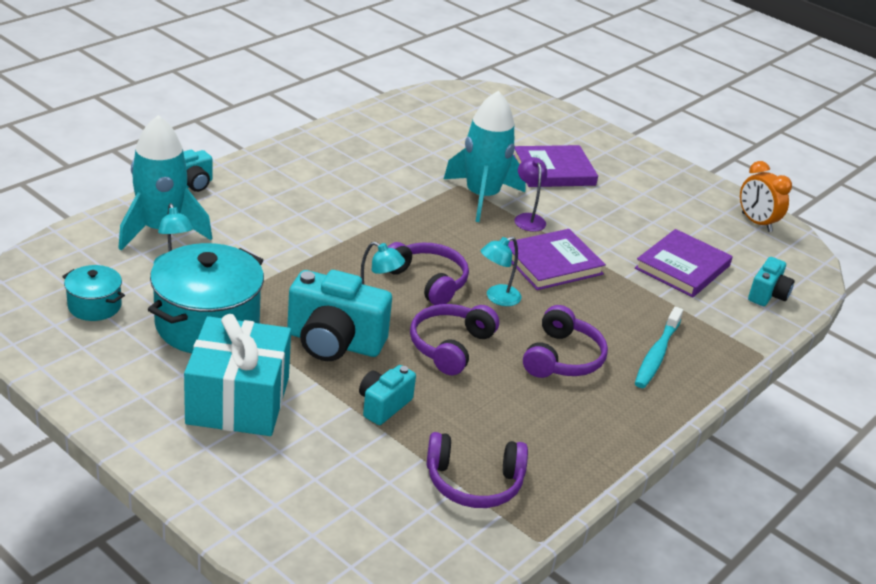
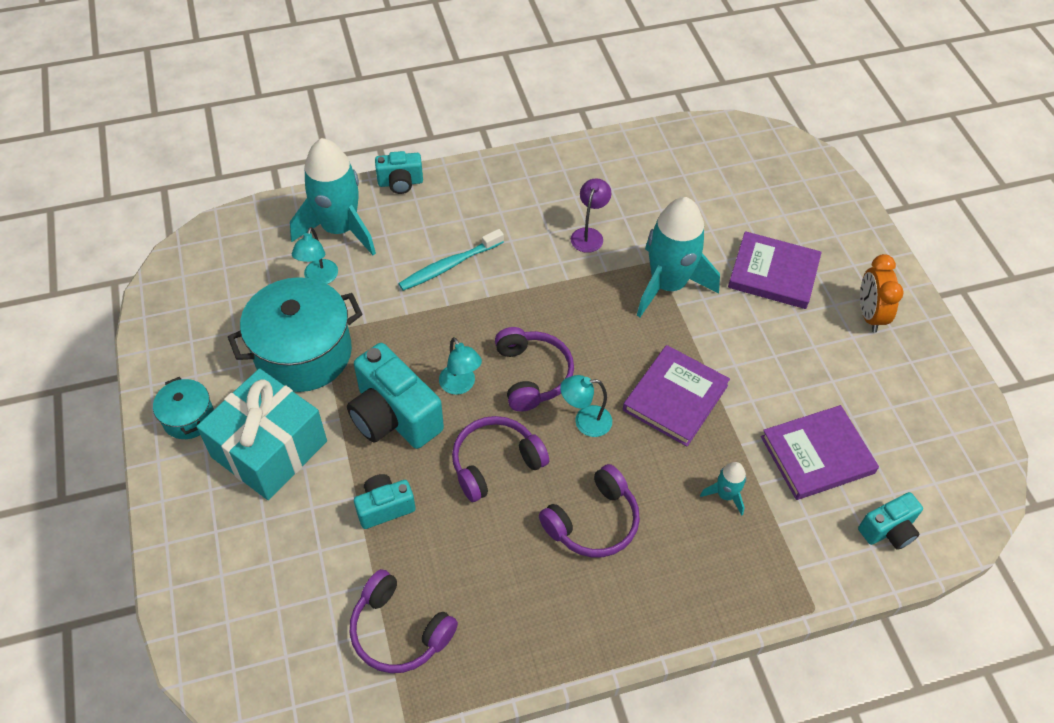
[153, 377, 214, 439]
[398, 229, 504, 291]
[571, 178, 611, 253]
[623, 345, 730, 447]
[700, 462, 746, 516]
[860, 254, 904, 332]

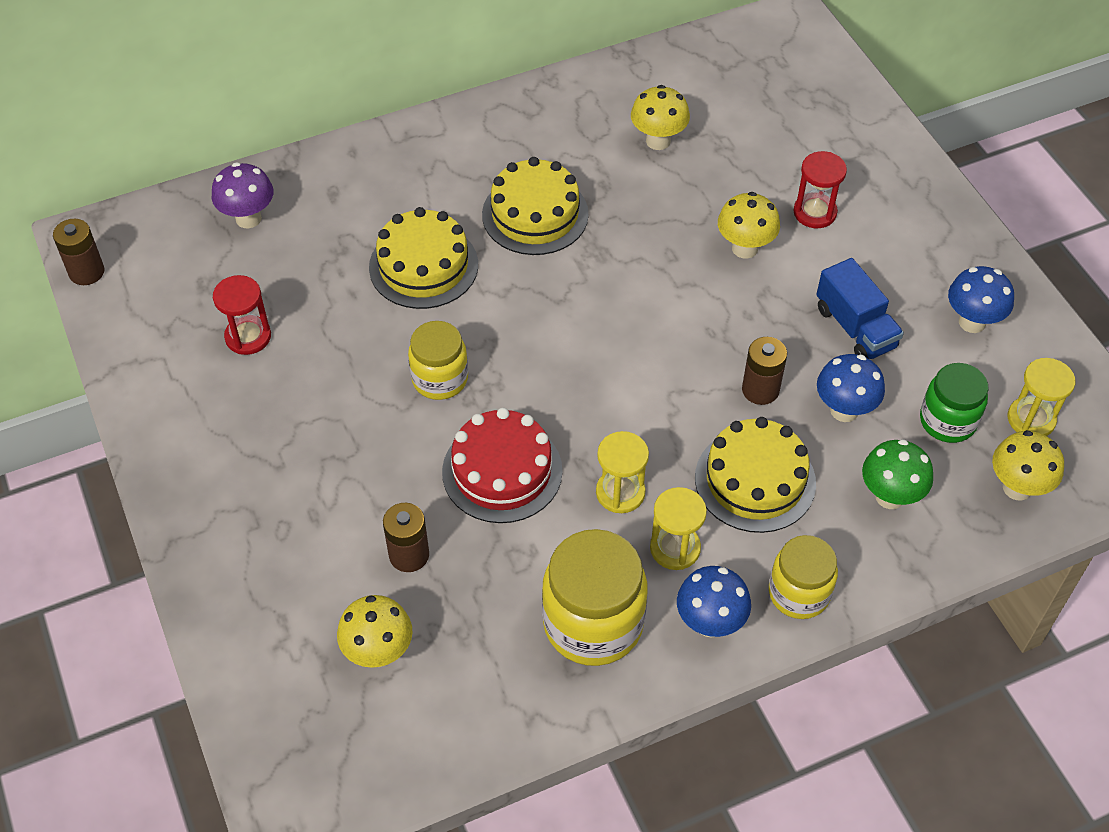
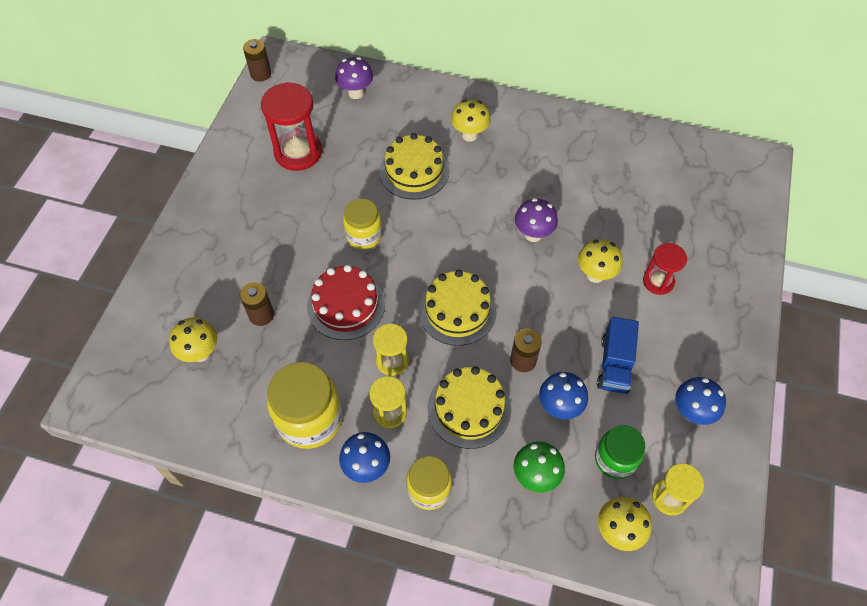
[261, 82, 322, 171]
[418, 270, 497, 346]
[451, 99, 491, 142]
[515, 198, 558, 242]

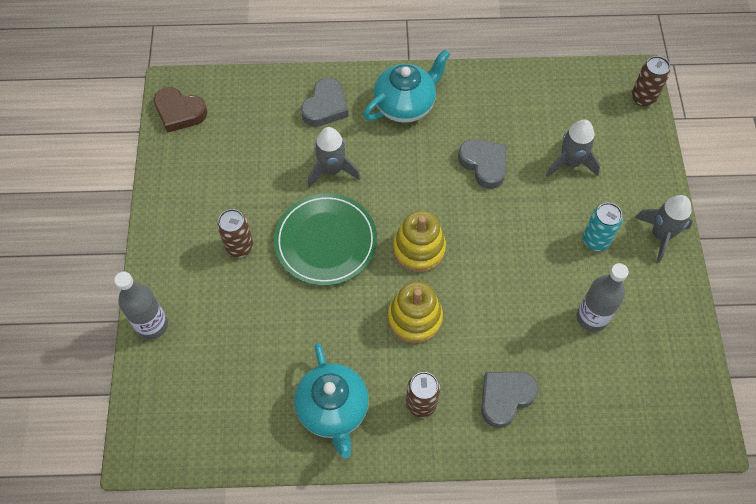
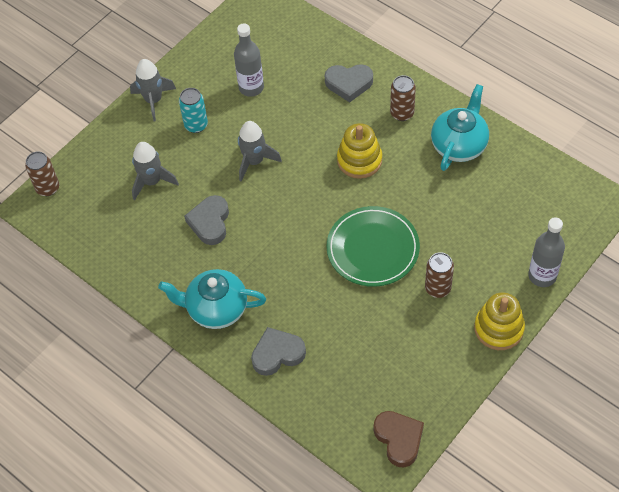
[238, 121, 282, 181]
[474, 292, 525, 350]

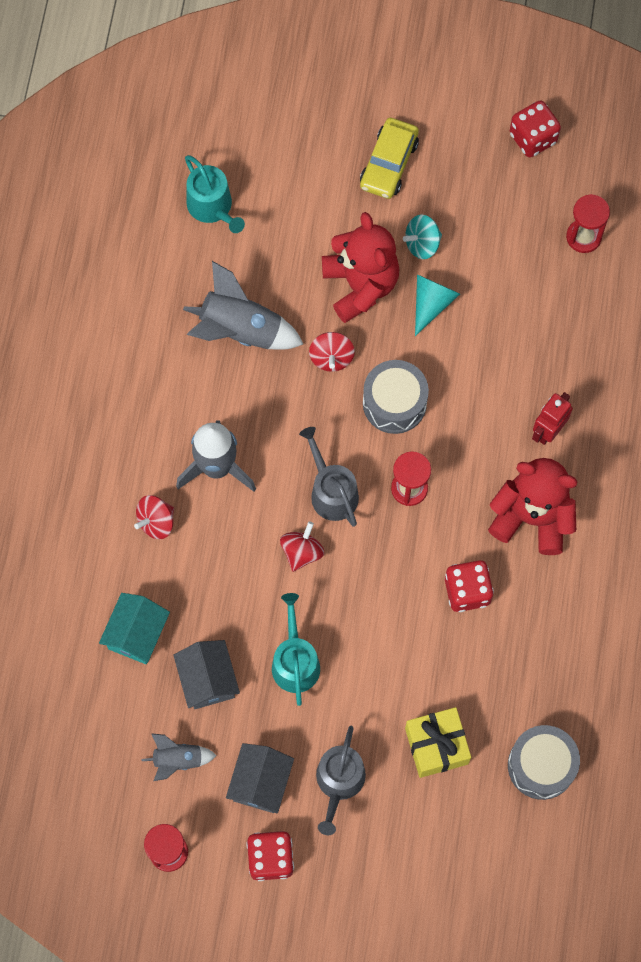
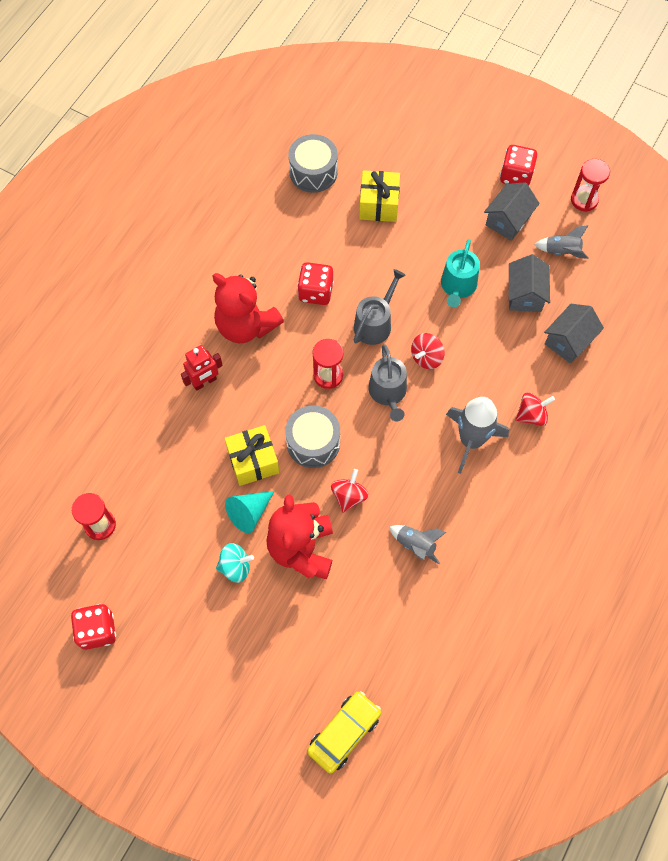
[225, 425, 279, 486]
[307, 691, 381, 774]
[354, 269, 406, 345]
[390, 525, 446, 564]
[544, 304, 604, 363]
[185, 155, 245, 233] (first image)

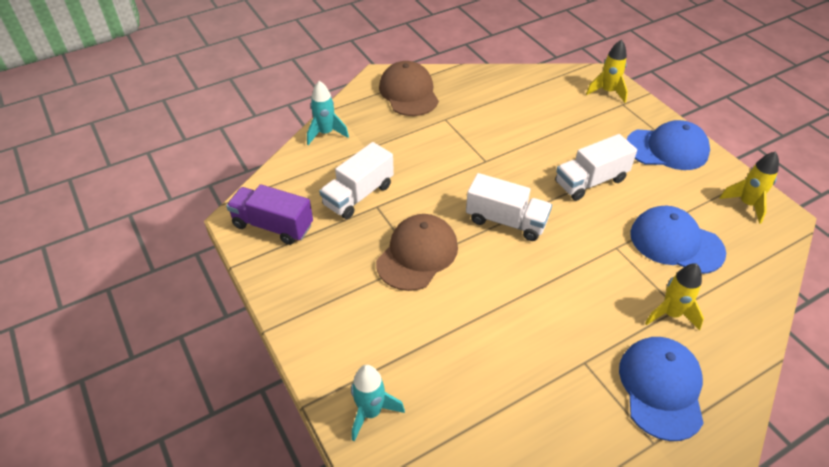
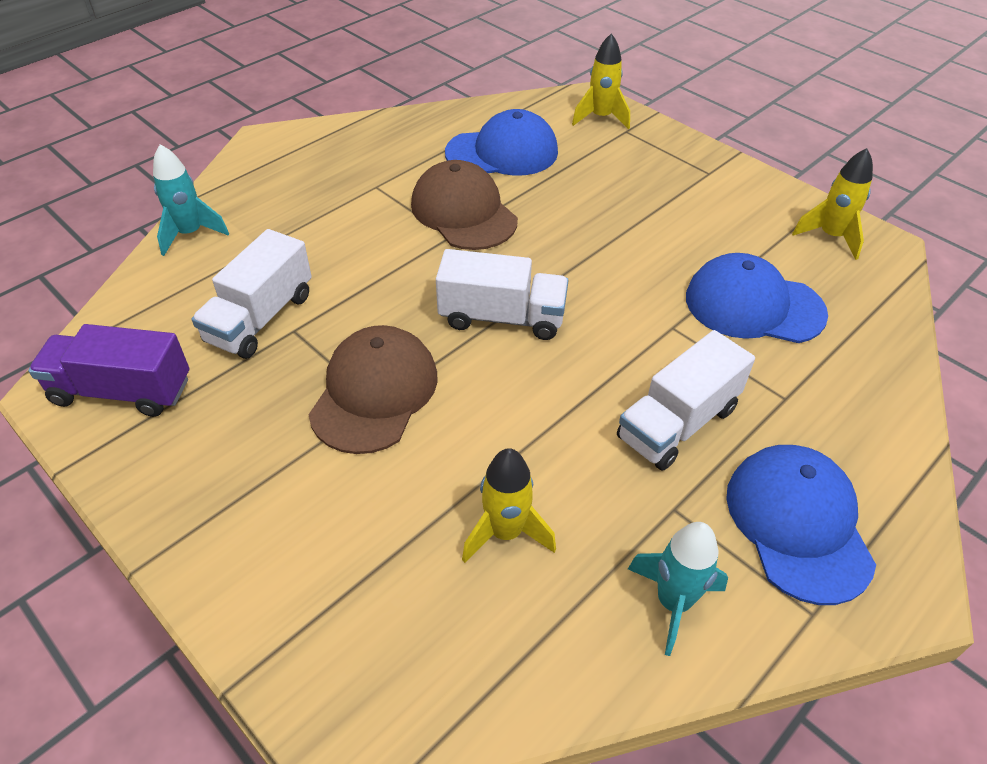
[411, 160, 518, 250]
[445, 109, 558, 176]
[462, 448, 556, 563]
[617, 330, 755, 471]
[628, 522, 728, 656]

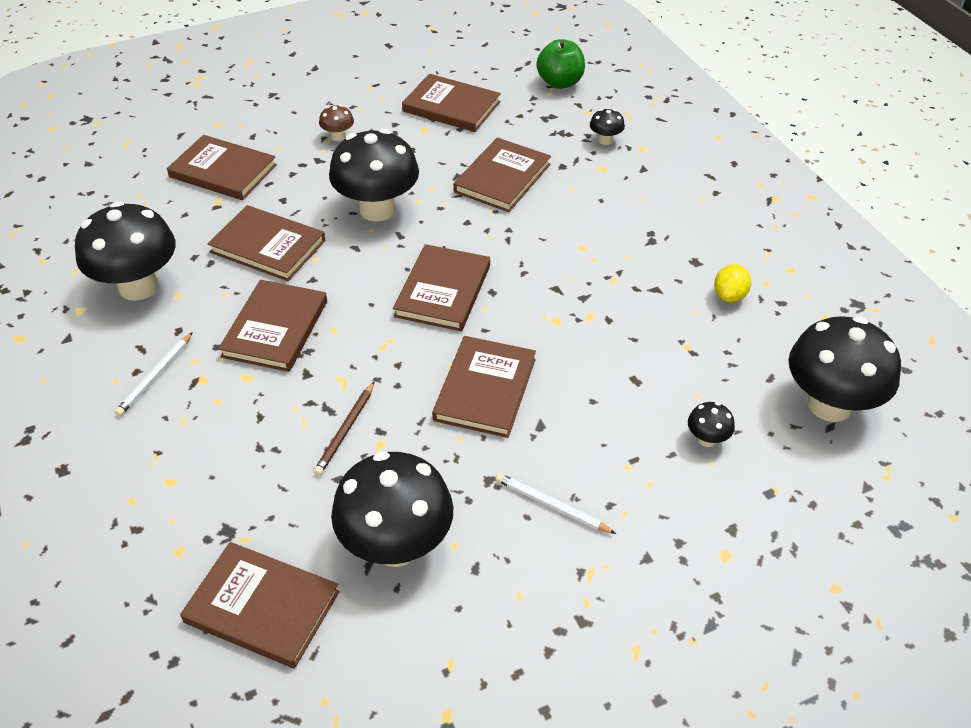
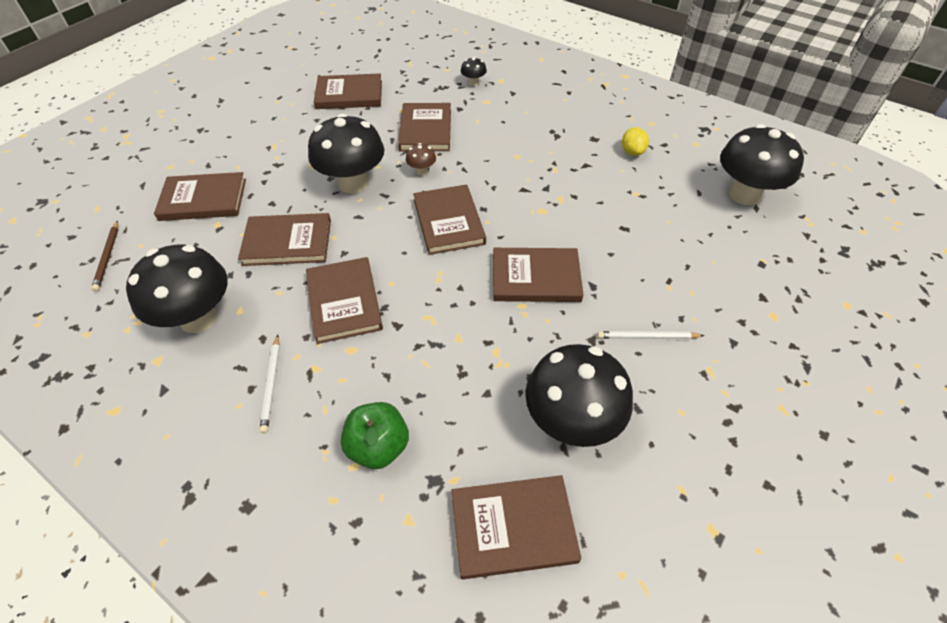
[91, 220, 118, 291]
[341, 402, 409, 469]
[406, 143, 436, 176]
[493, 248, 584, 302]
[688, 402, 735, 447] (first image)

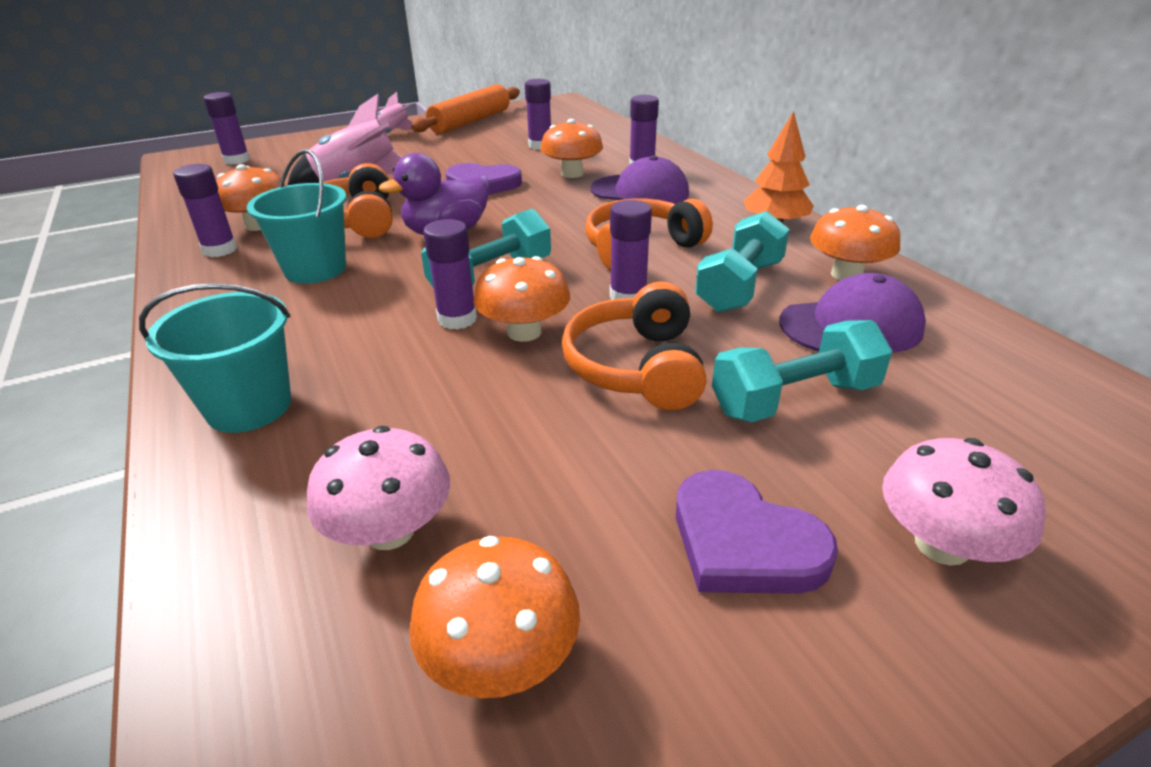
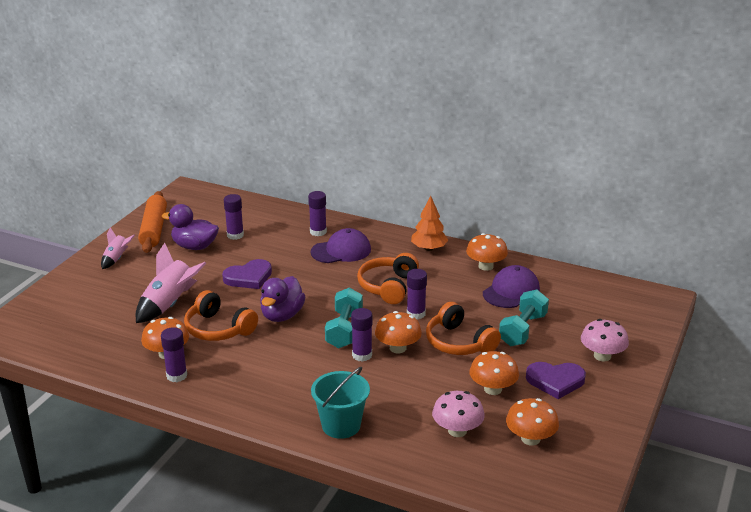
[162, 204, 219, 250]
[469, 351, 519, 395]
[203, 92, 250, 165] (first image)
[247, 149, 347, 284] (first image)
[695, 211, 789, 313] (first image)

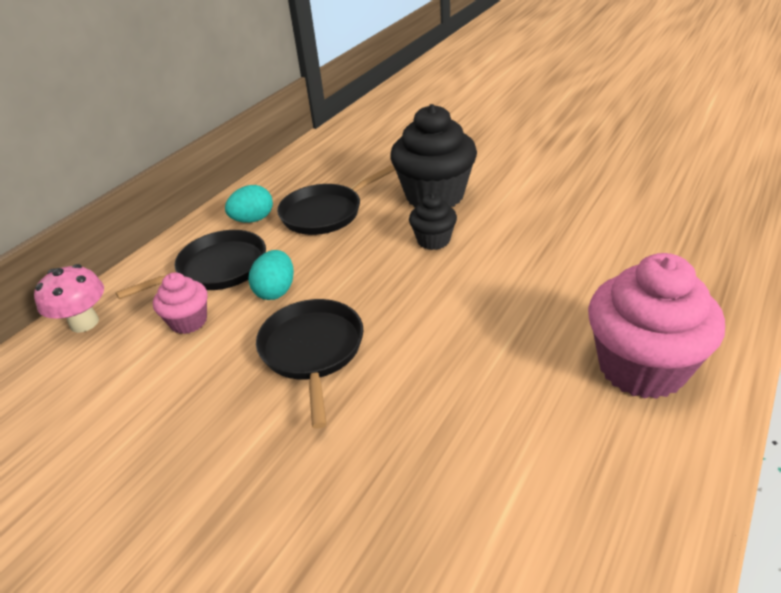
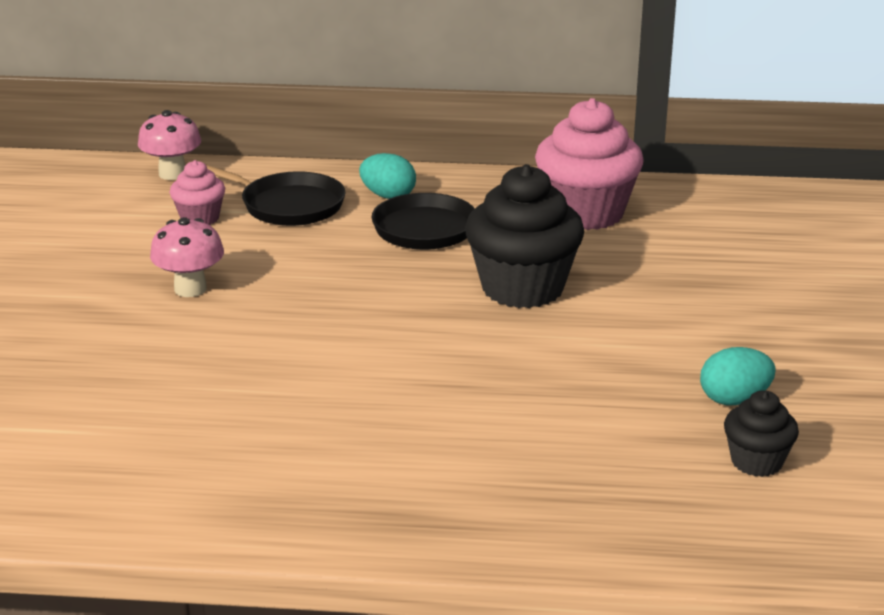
[150, 217, 224, 297]
[535, 98, 644, 230]
[700, 347, 776, 405]
[724, 390, 799, 477]

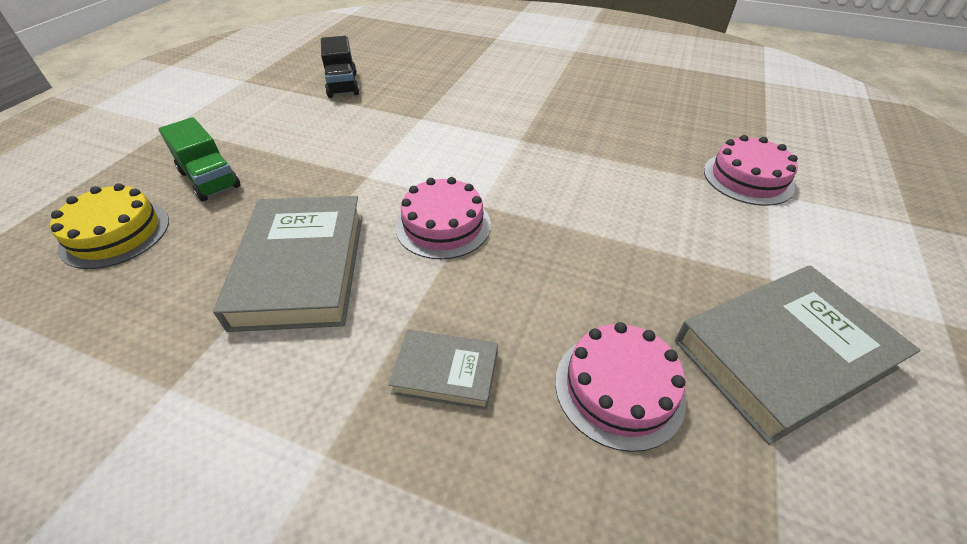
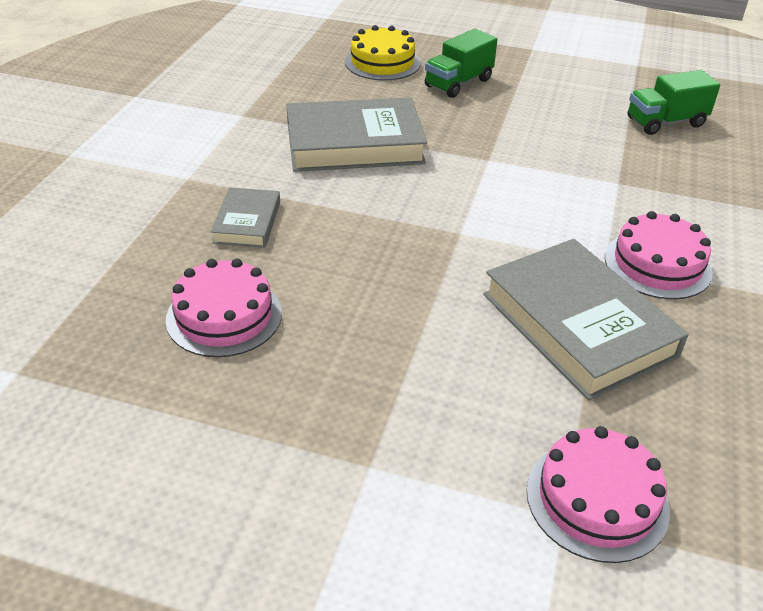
[483, 239, 689, 400]
[605, 211, 713, 299]
[628, 70, 720, 135]

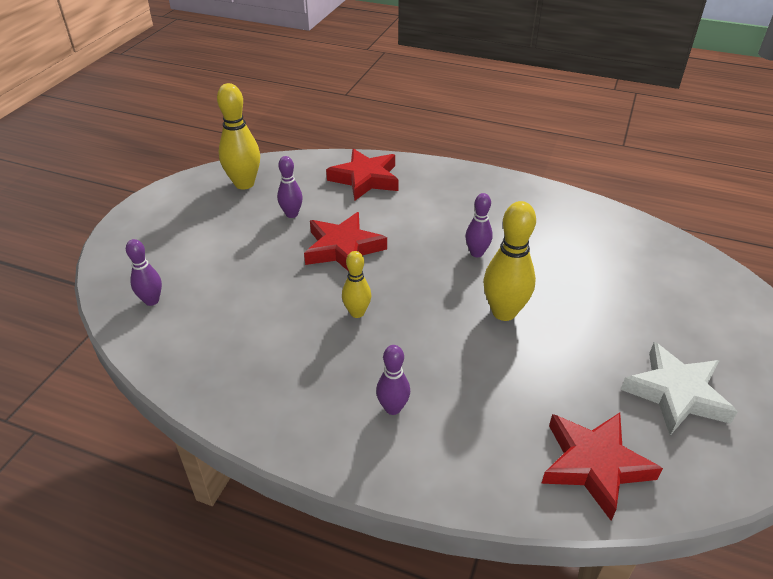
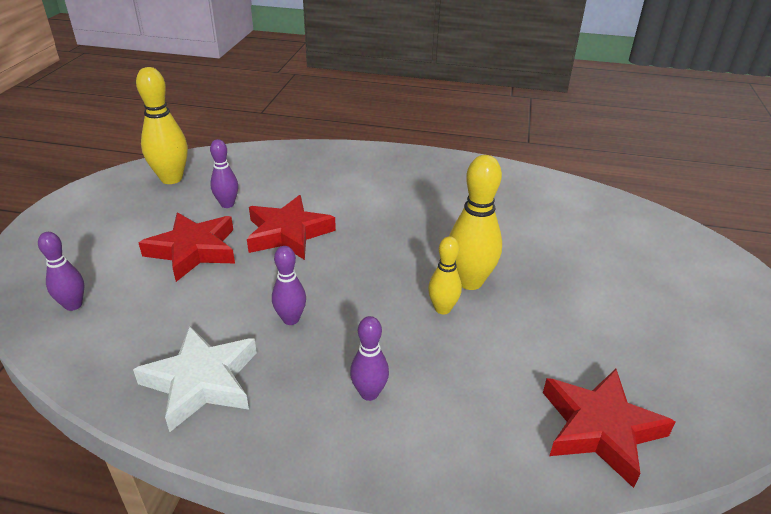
[133, 325, 257, 432]
[139, 212, 235, 282]
[272, 246, 306, 325]
[428, 236, 462, 314]

